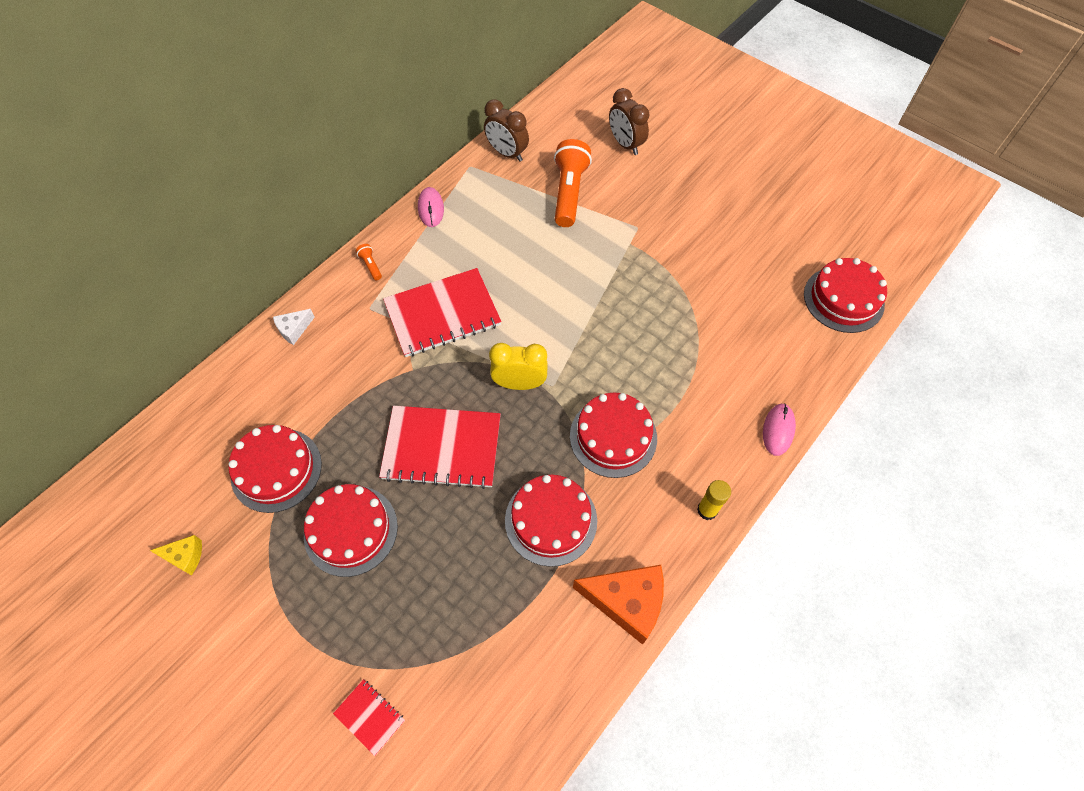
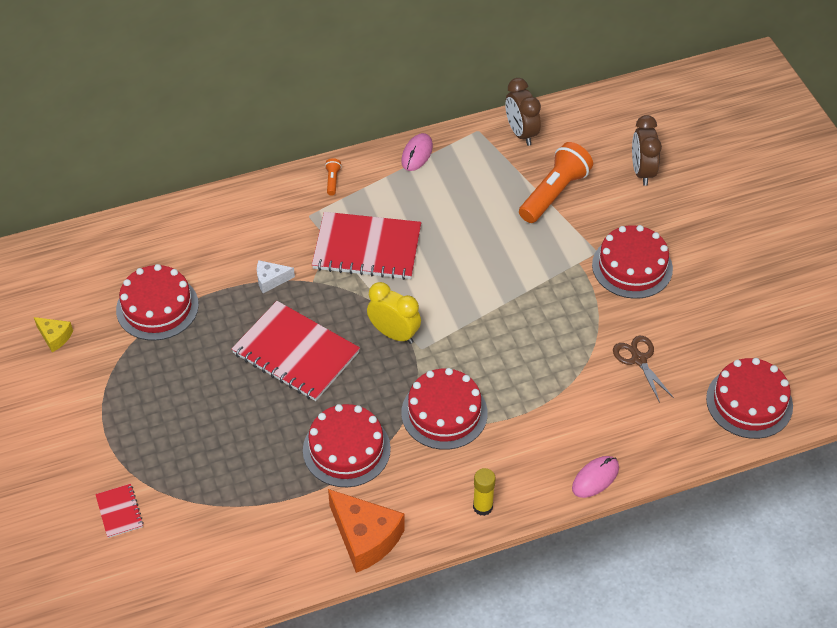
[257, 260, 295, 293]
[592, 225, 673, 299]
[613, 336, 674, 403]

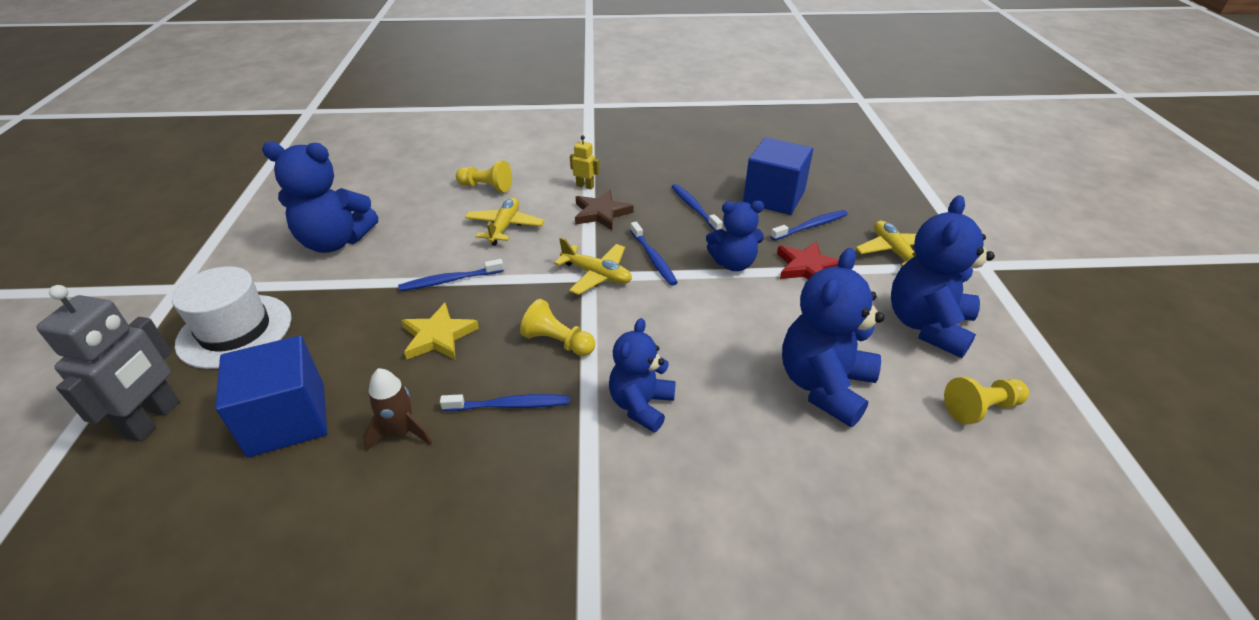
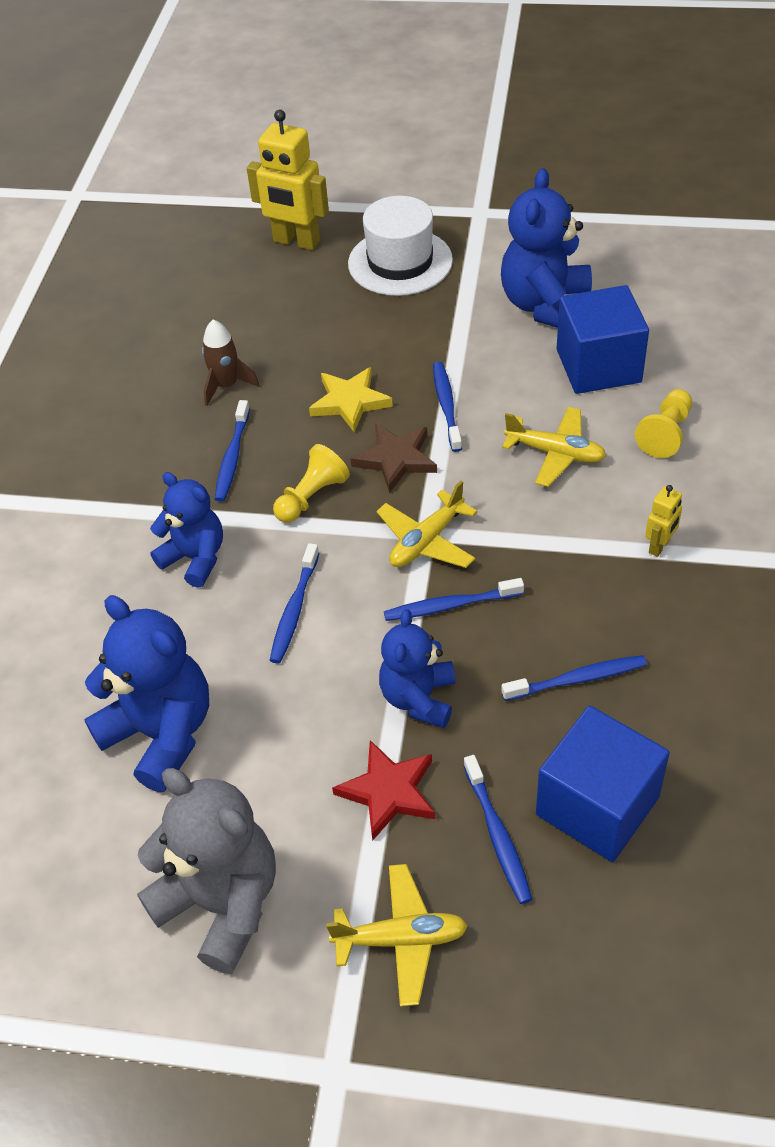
[137, 768, 276, 974]
[247, 110, 329, 250]
[269, 543, 319, 664]
[351, 424, 437, 493]
[557, 285, 649, 394]
[944, 377, 1029, 425] (first image)

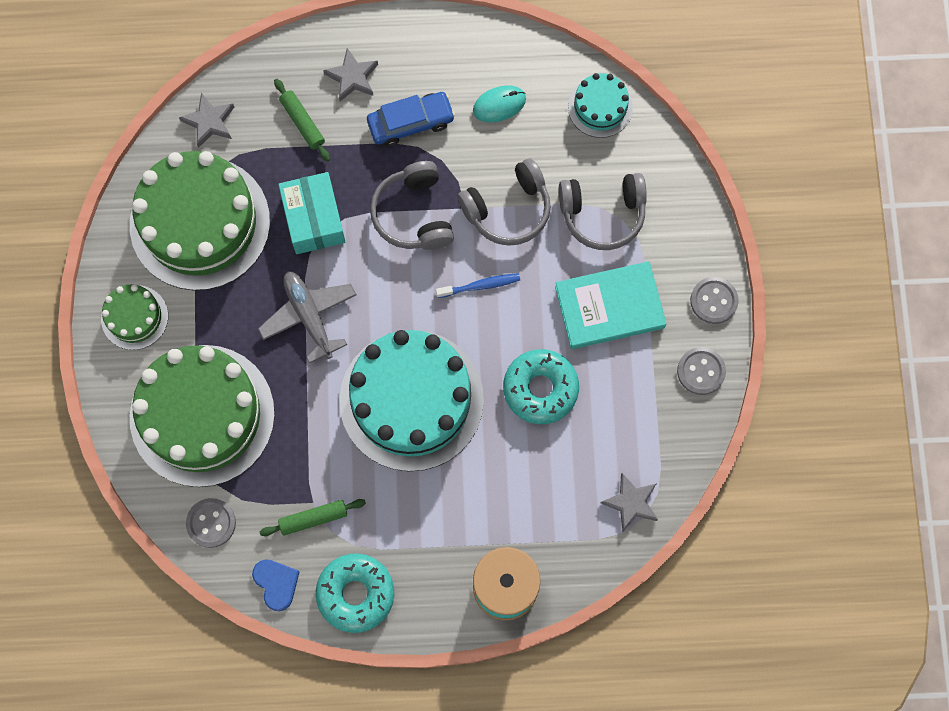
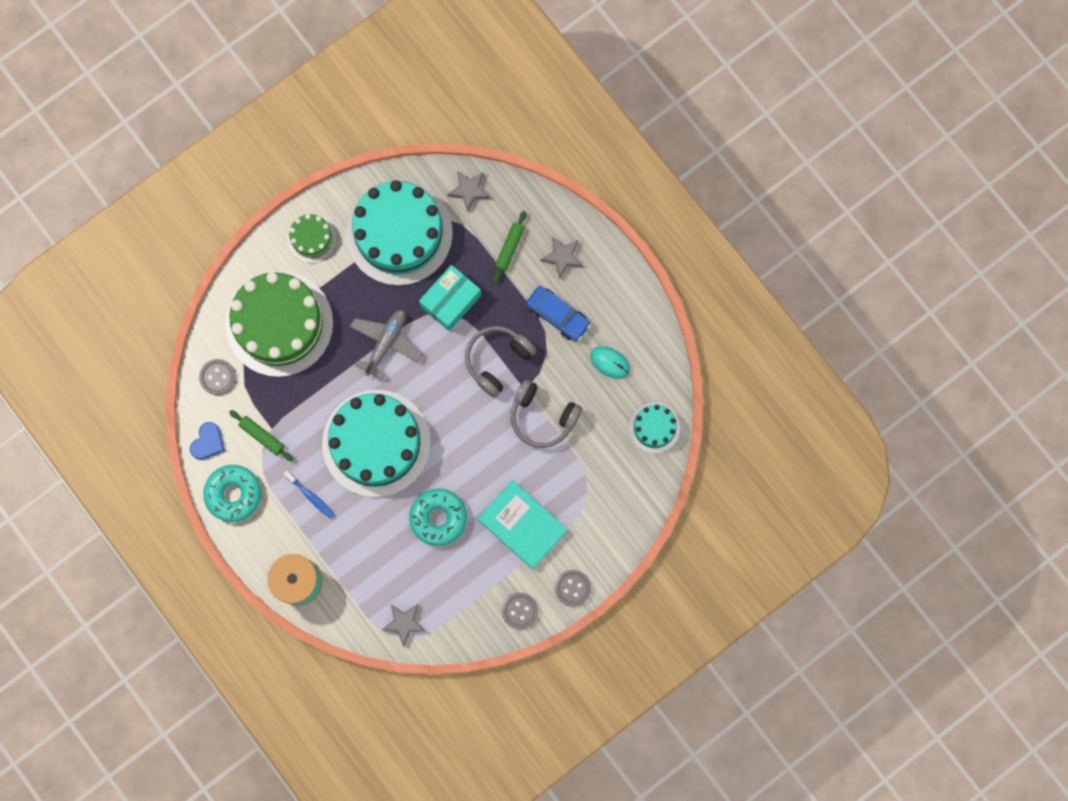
[284, 471, 335, 519]
[346, 180, 453, 286]
[559, 173, 647, 250] (first image)

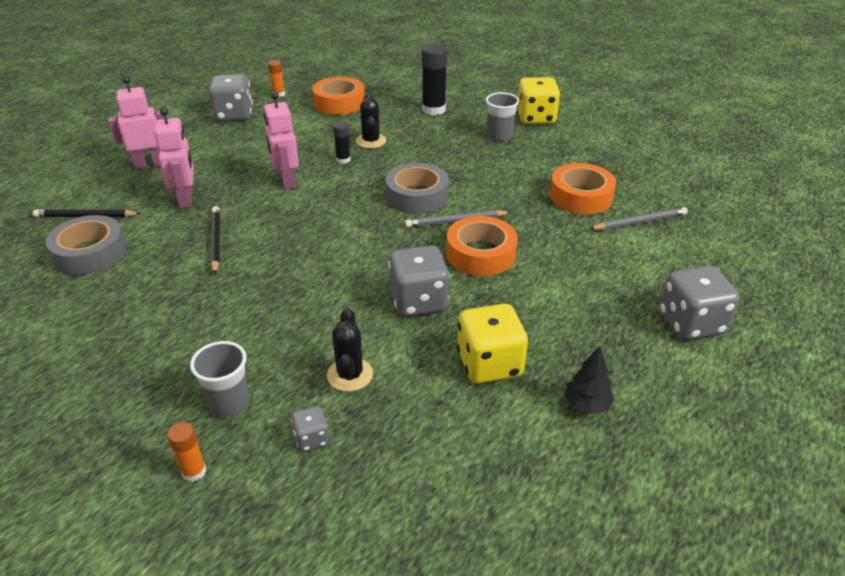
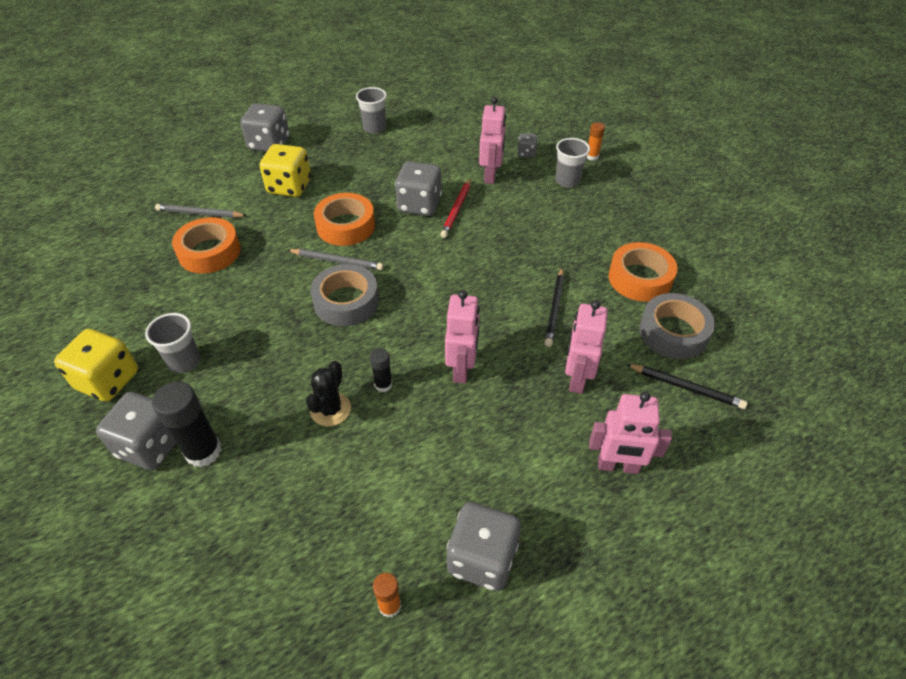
[96, 392, 176, 470]
[260, 144, 311, 197]
[356, 87, 387, 134]
[440, 178, 471, 238]
[479, 97, 506, 184]
[608, 242, 678, 302]

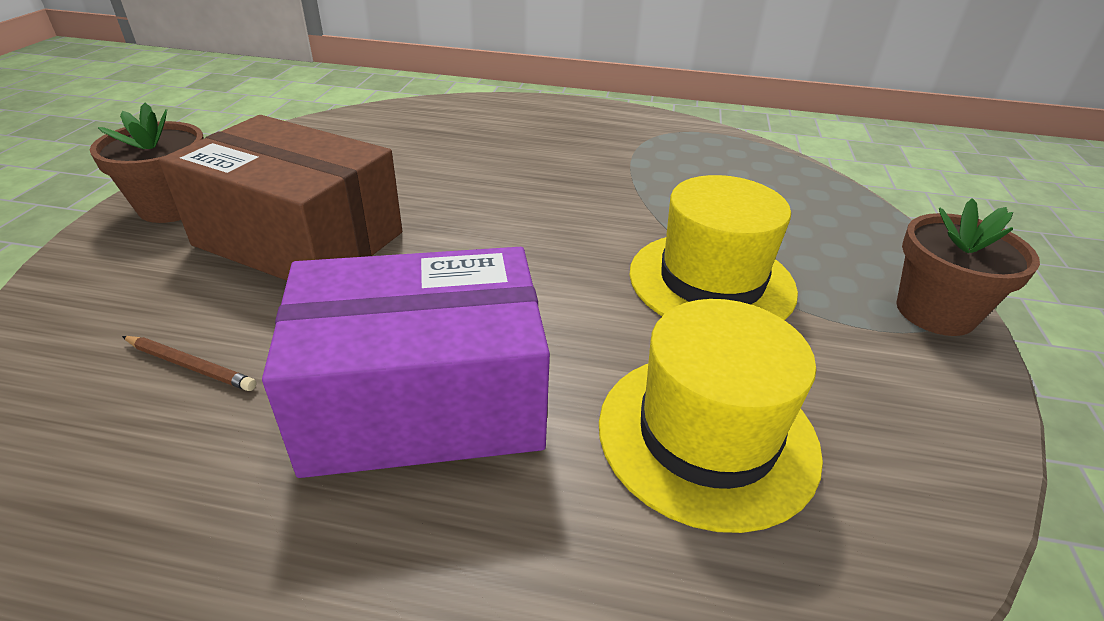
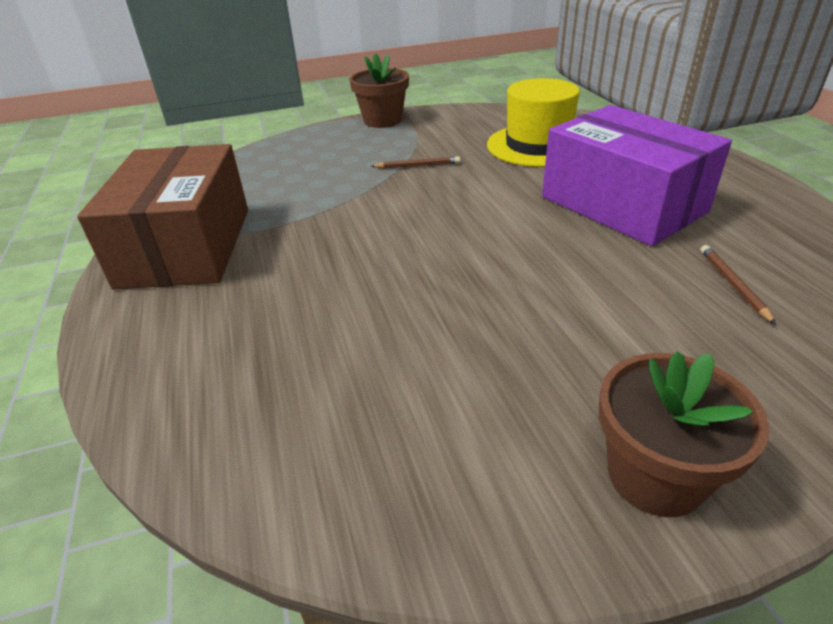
[77, 144, 248, 289]
[370, 156, 460, 169]

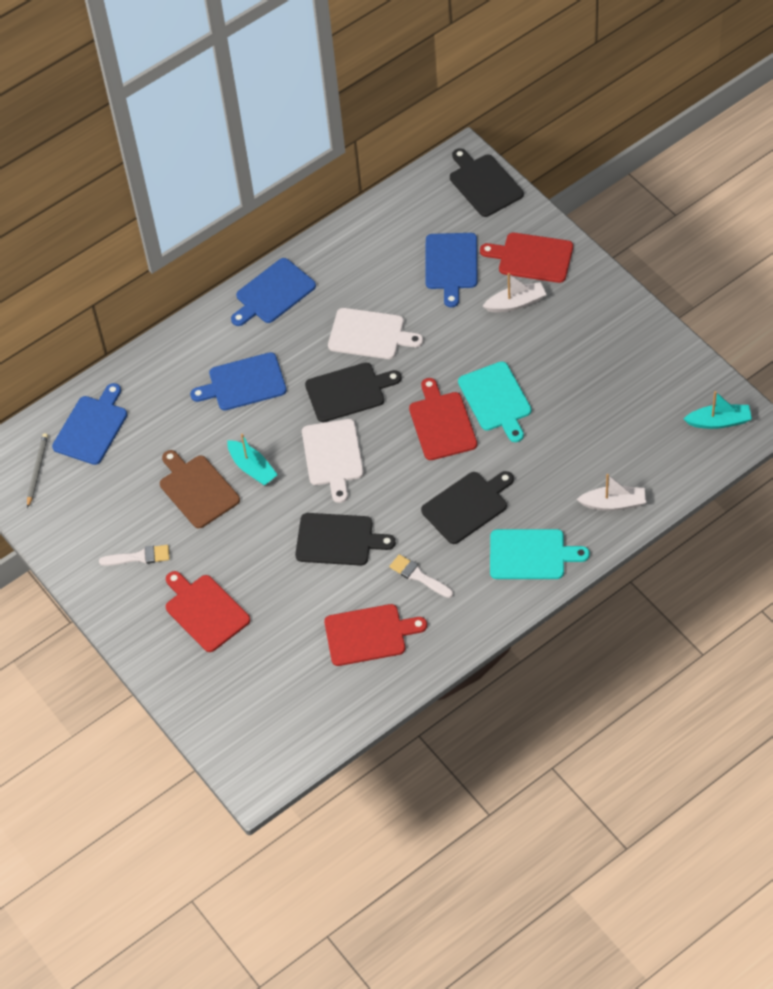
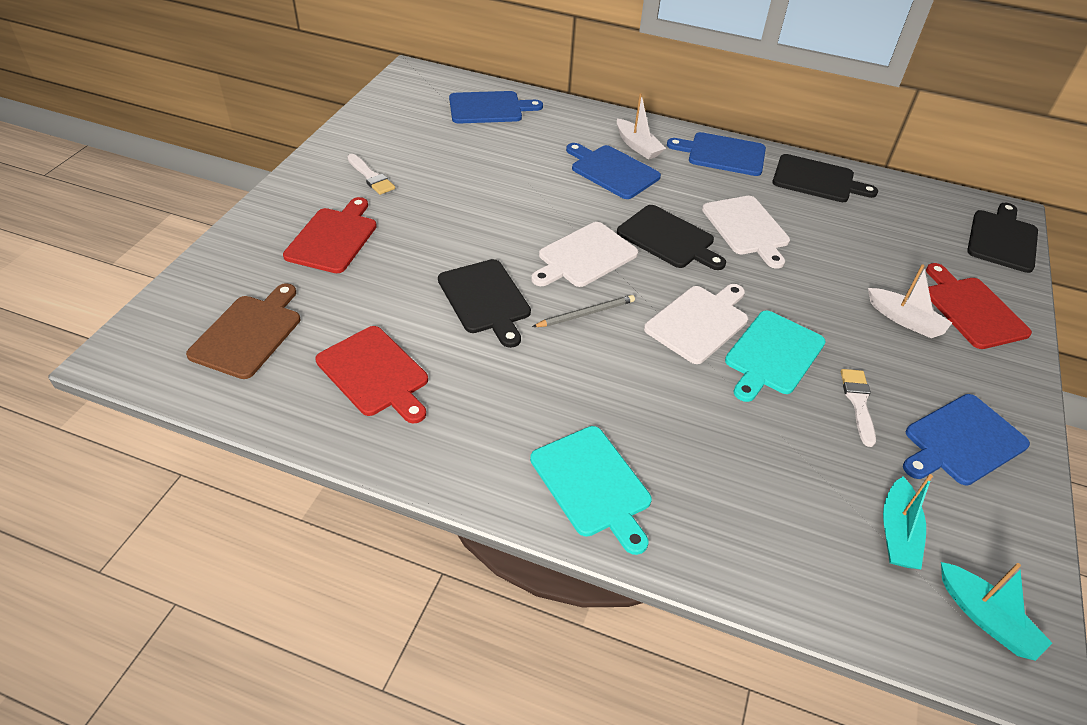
[186, 283, 300, 379]
[532, 295, 635, 327]
[617, 93, 666, 160]
[644, 284, 748, 364]
[772, 154, 878, 202]
[841, 369, 876, 447]
[883, 474, 933, 569]
[903, 394, 1030, 486]

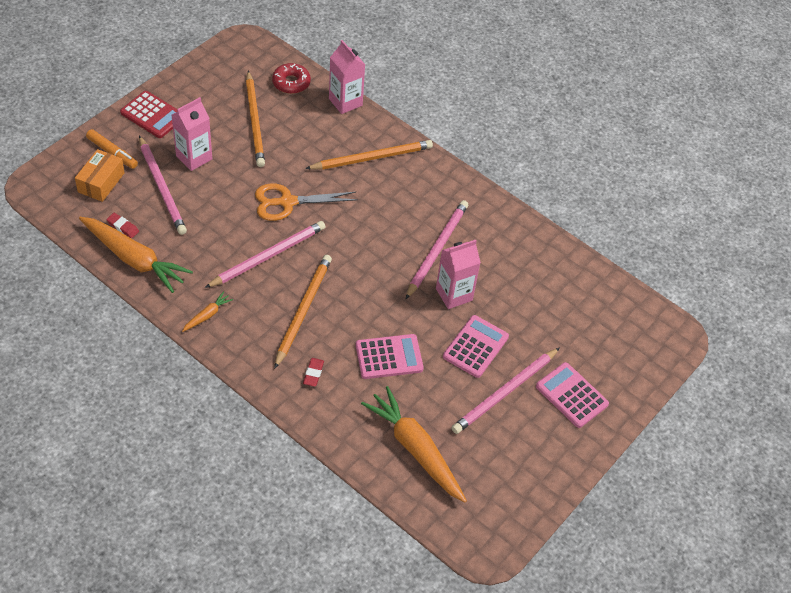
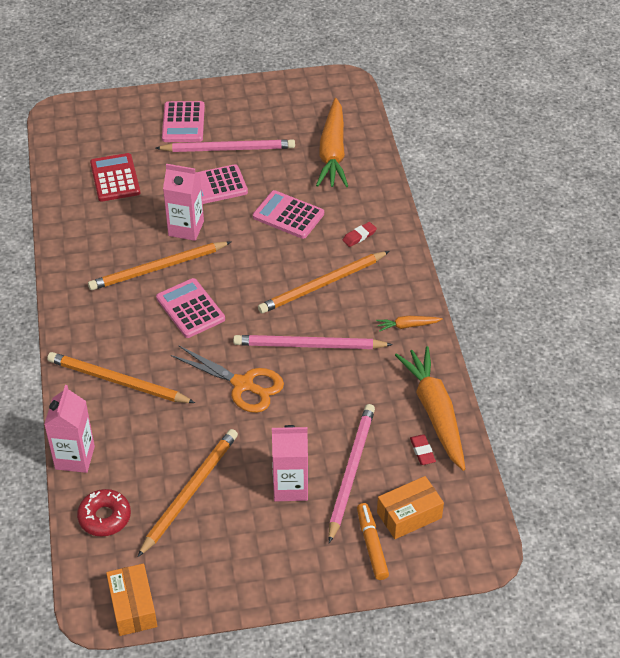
[88, 241, 231, 290]
[90, 153, 140, 202]
[106, 564, 157, 636]
[156, 278, 225, 338]

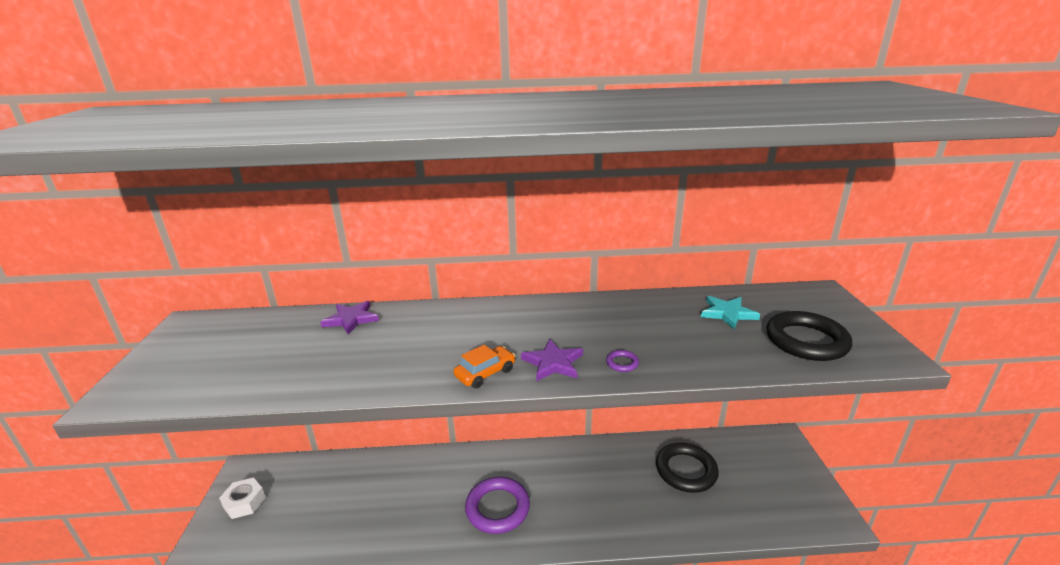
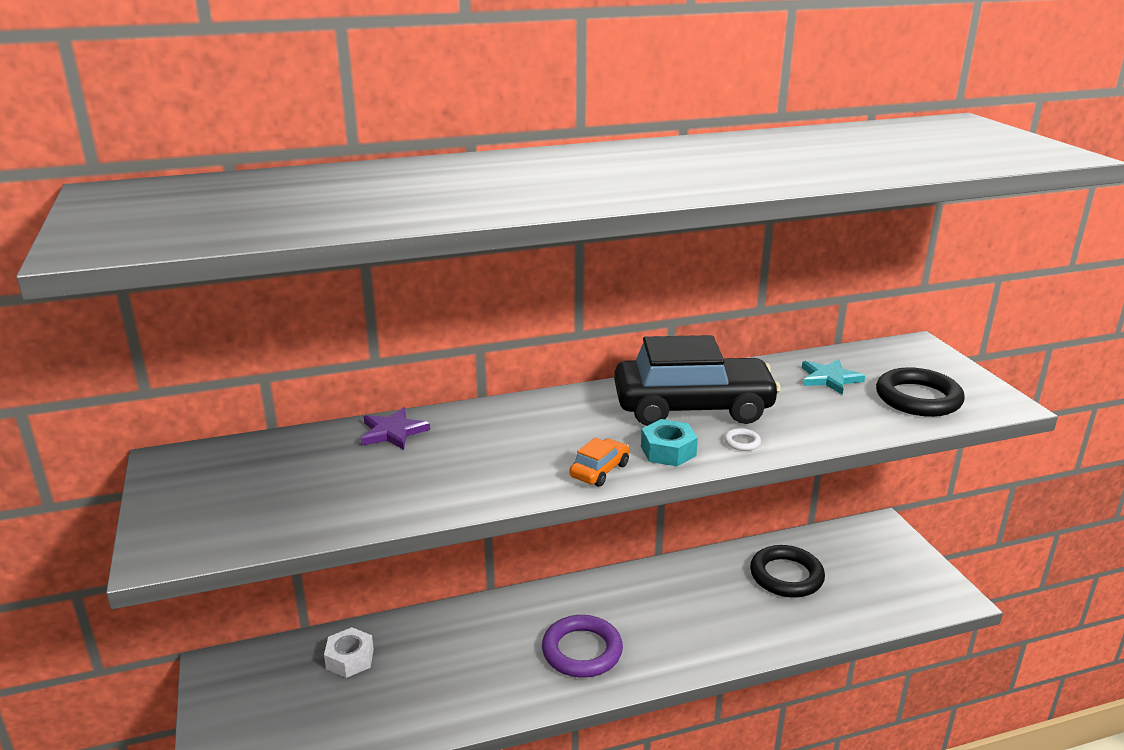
[324, 627, 374, 678]
[614, 335, 781, 426]
[641, 419, 698, 466]
[724, 428, 761, 451]

